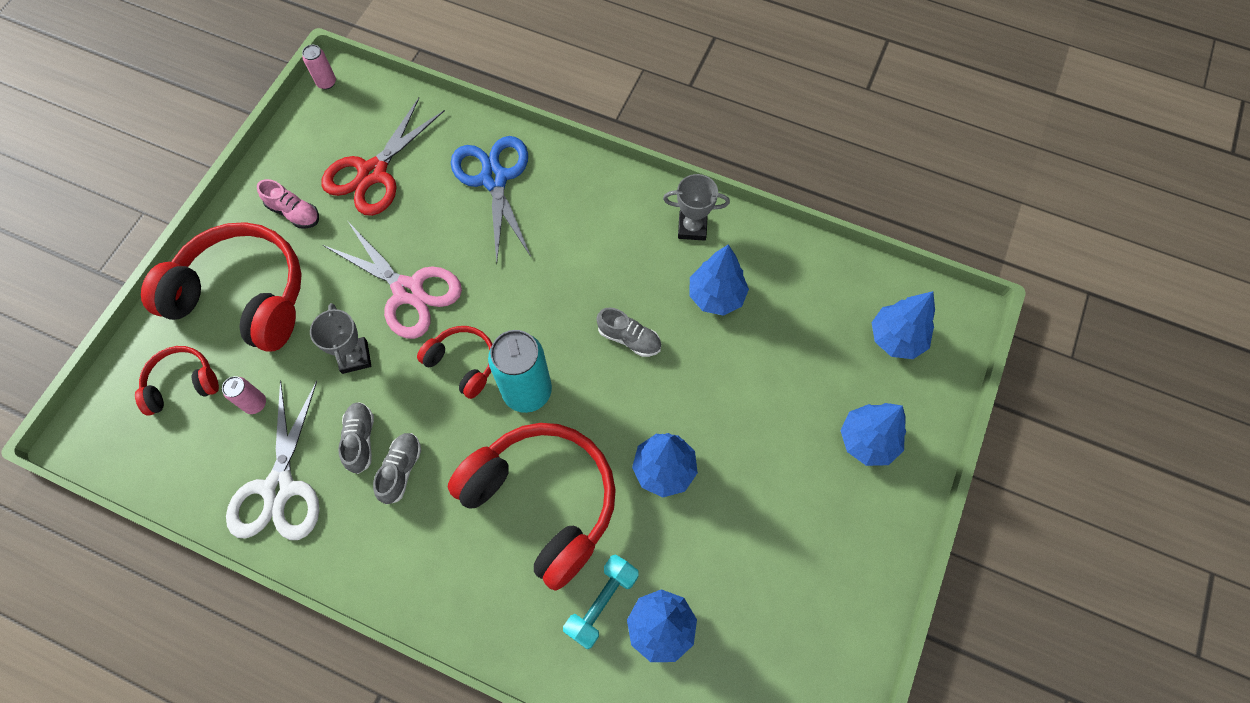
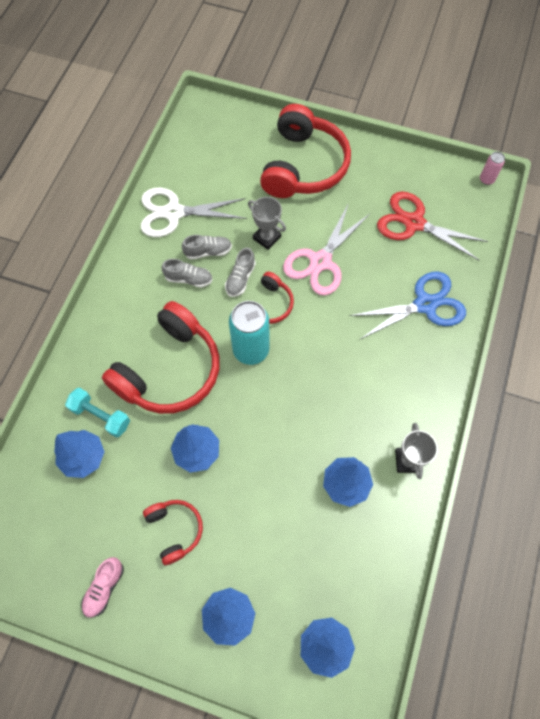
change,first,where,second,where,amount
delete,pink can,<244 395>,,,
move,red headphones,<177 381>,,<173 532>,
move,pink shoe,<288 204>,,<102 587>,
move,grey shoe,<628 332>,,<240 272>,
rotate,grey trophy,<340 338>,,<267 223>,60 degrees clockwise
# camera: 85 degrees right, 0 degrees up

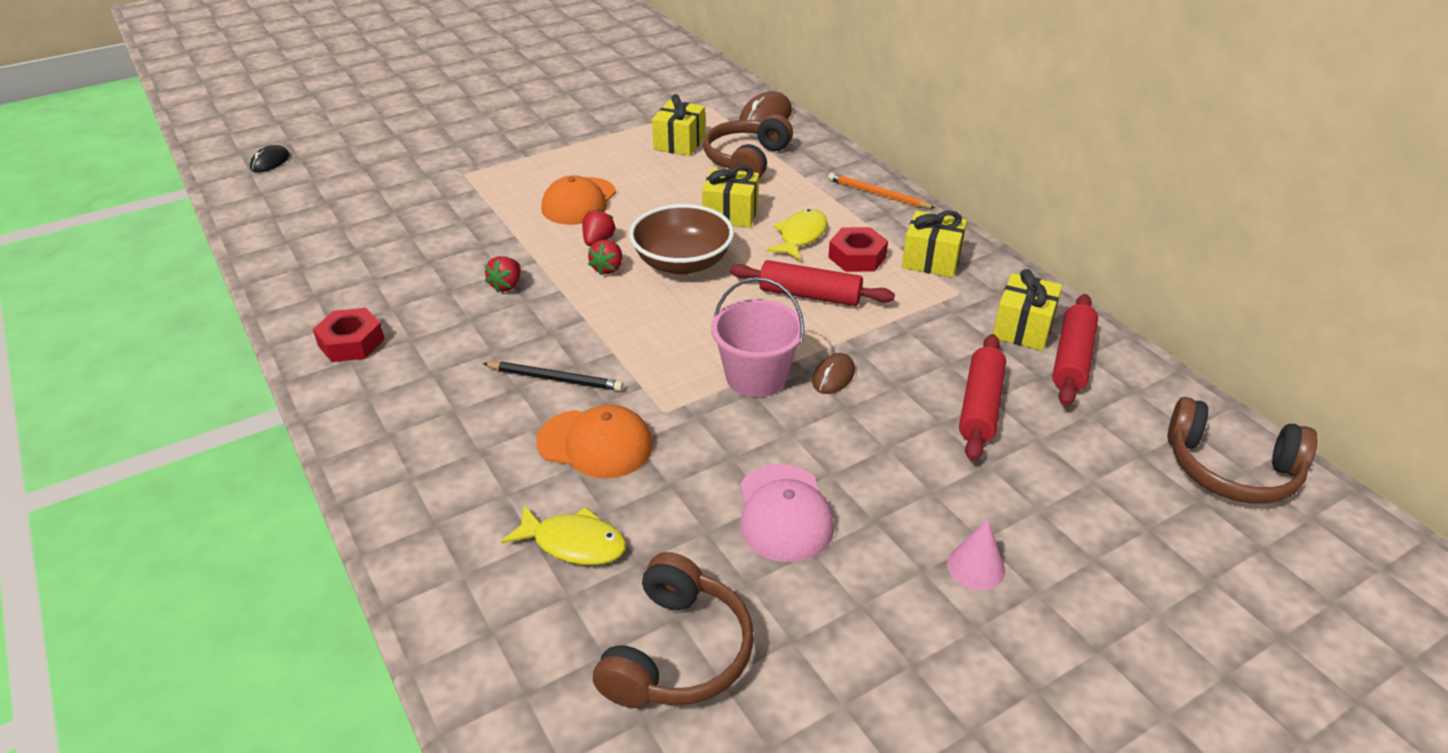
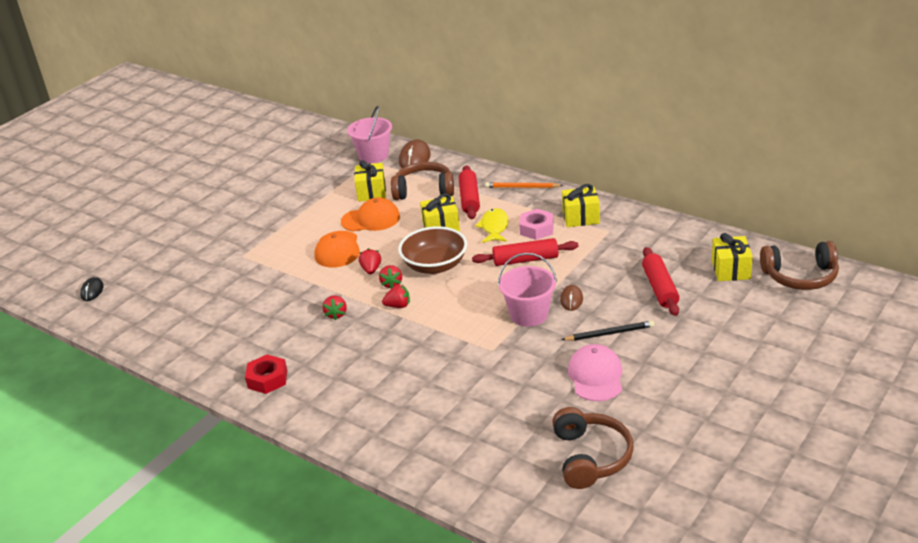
change,first,where,second,where,amount
delete,yellow fish,<564 535>,,,
delete,pink cone,<976 554>,,,
insert,,,pink bucket,<369 134>,
insert,,,red strawberry,<396 296>,
move,black pencil,<553 376>,,<607 331>,
move,orange cap,<594 441>,,<370 214>,
move,yellow gift,<1027 310>,,<732 257>,
move,red rolling pin,<1075 350>,,<469 192>,
recolor,red nut,<858 249>,pink nut,<536 224>,
rotate,brown headphones,<748 146>,,<422 181>,90 degrees clockwise
rotate,pink cap,<787 513>,,<595 372>,150 degrees counterclockwise
# camera: 20 degrees left, 5 degrees down

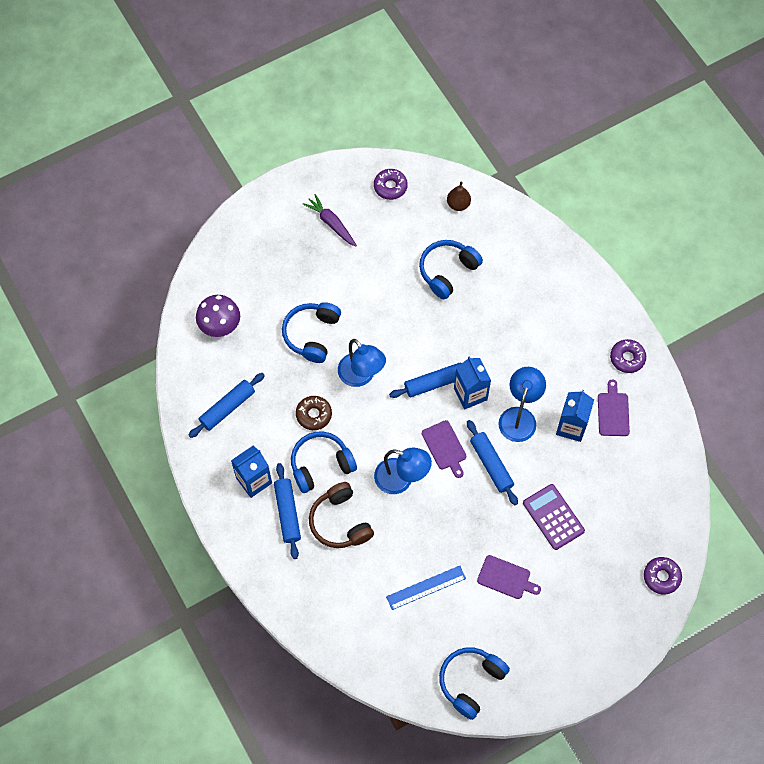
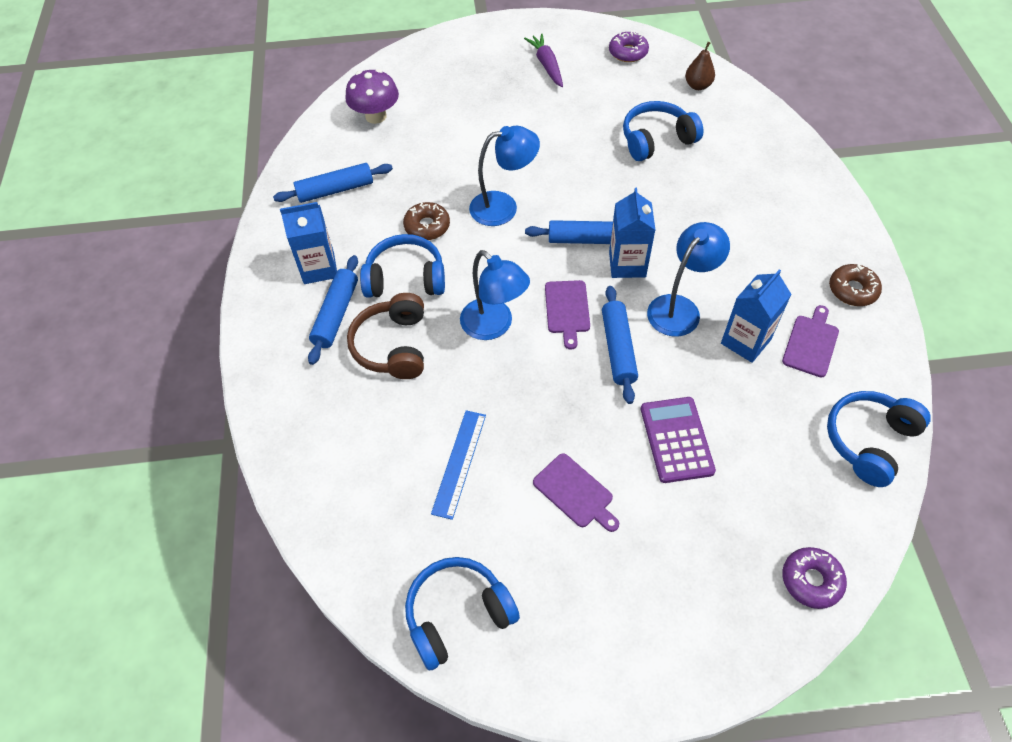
change,first,where,second,where,amount
move,blue headphones,<311 332>,,<879 439>,
recolor,purple donut,<628 356>,brown donut,<855 285>,
rotate,blue lamp,<362 363>,,<504 176>,90 degrees counterclockwise
rotate,blue ruler,<426 588>,,<458 465>,75 degrees counterclockwise
# camera: 25 degrees right, 10 degrees down

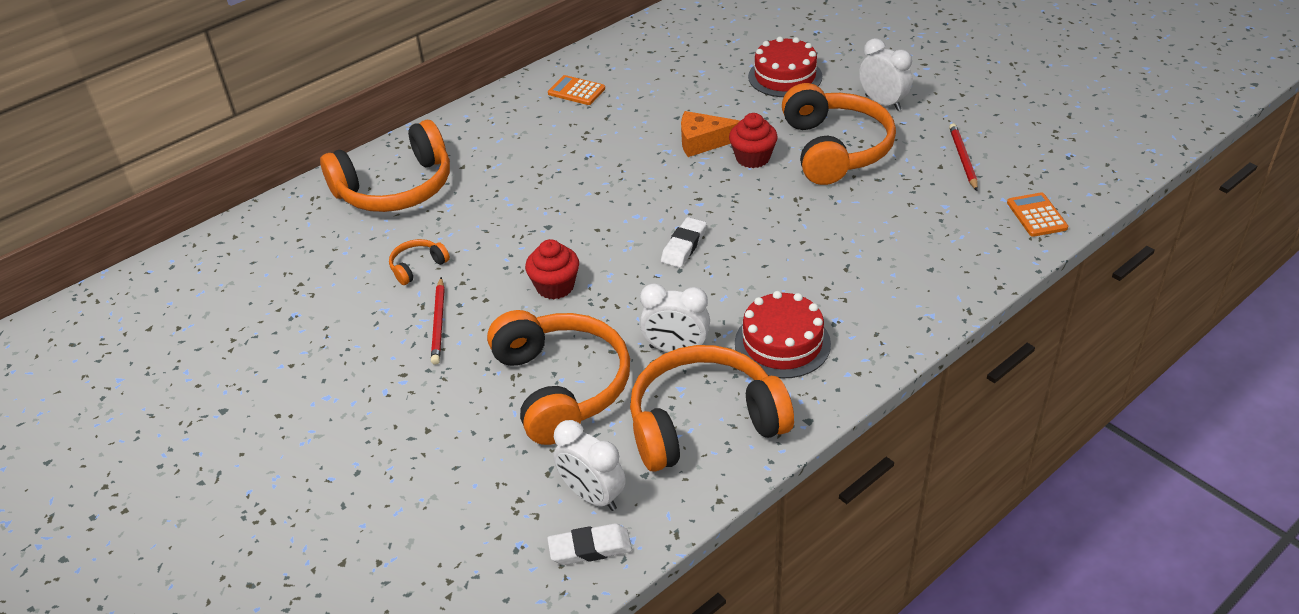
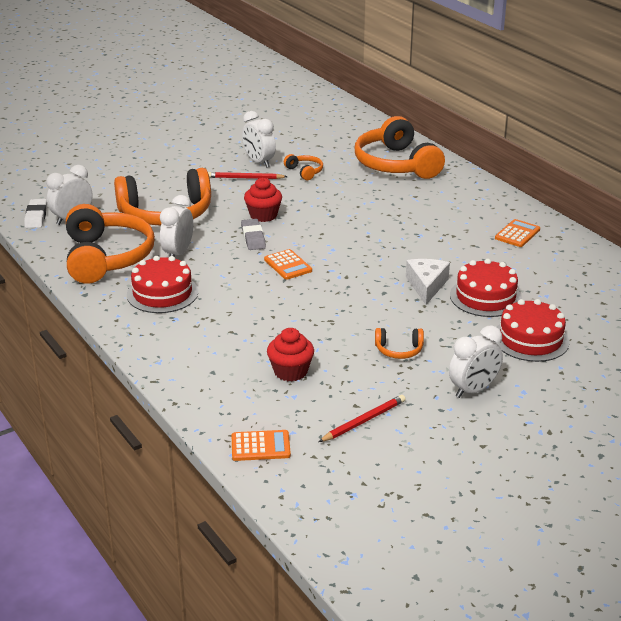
change,first,where,second,where,amount
insert,,,grey eraser,<253 234>,
insert,,,white clock,<259 139>,
insert,,,red cake,<486 288>,
move,red cupcake,<753 140>,,<290 354>,
replace,white eraser,<684 242>,orange calculator,<288 264>,
recolor,orange cheese,<710 134>,white cheese,<428 282>,
rotate,red pencil,<963 157>,,<362 418>,45 degrees counterclockwise
resize,orange headphones,<839 134>,,<399 343>,x0.43
# camera: 95 degrees right, 10 degrees down

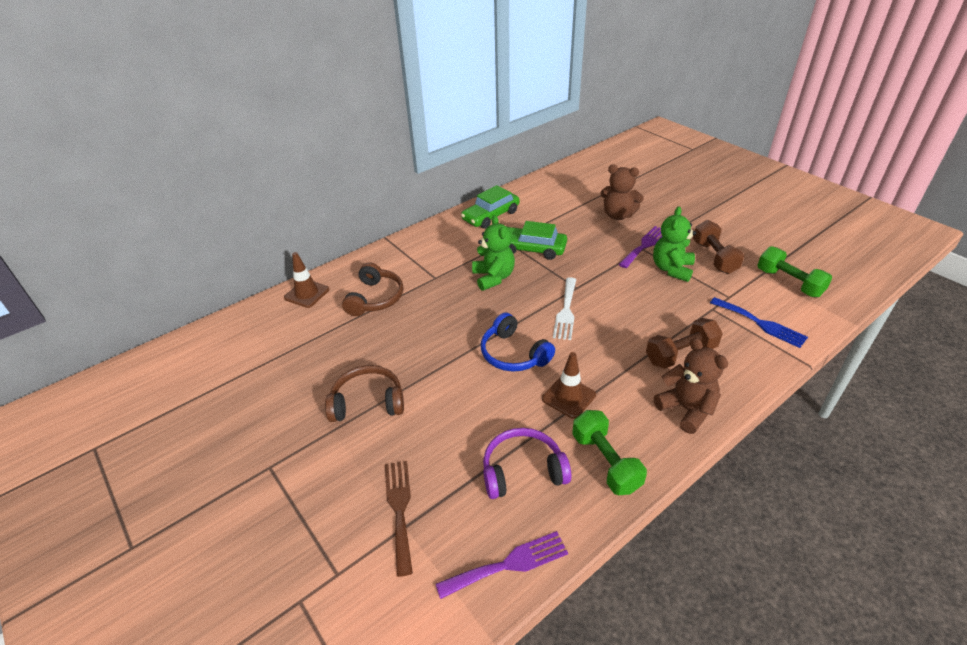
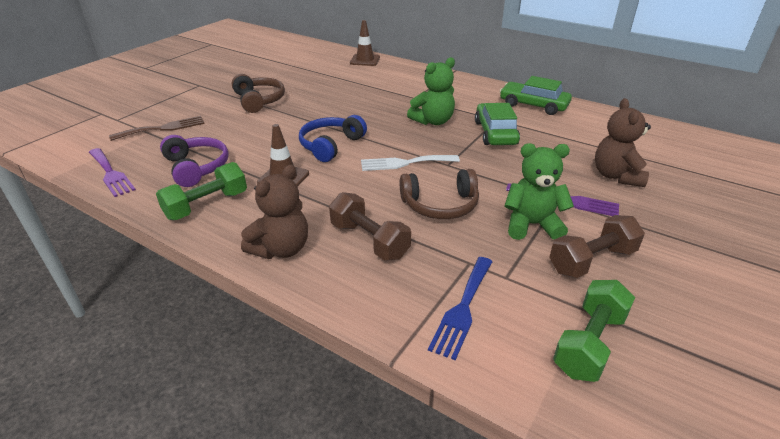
change,first,where,second,where,amount
move,brown headphones,<372 289>,,<439 194>,
# camera: 70 degrees right, 5 degrees down

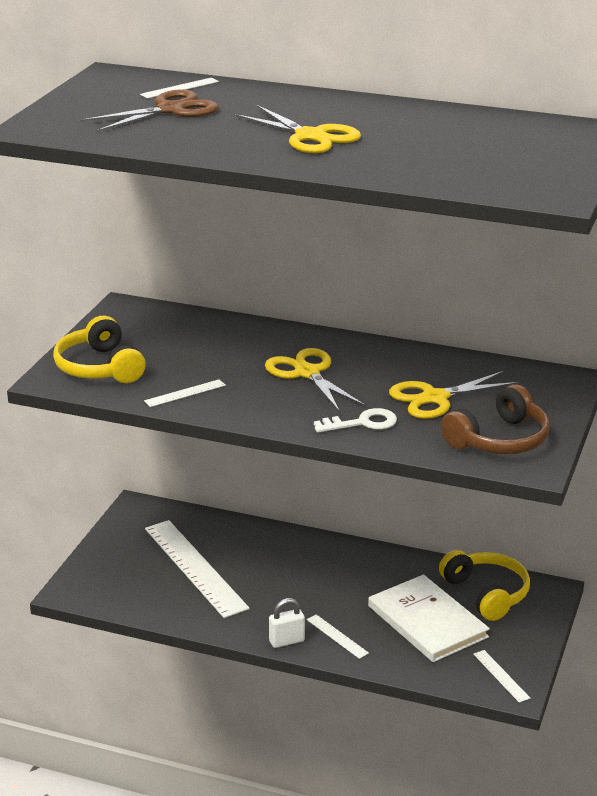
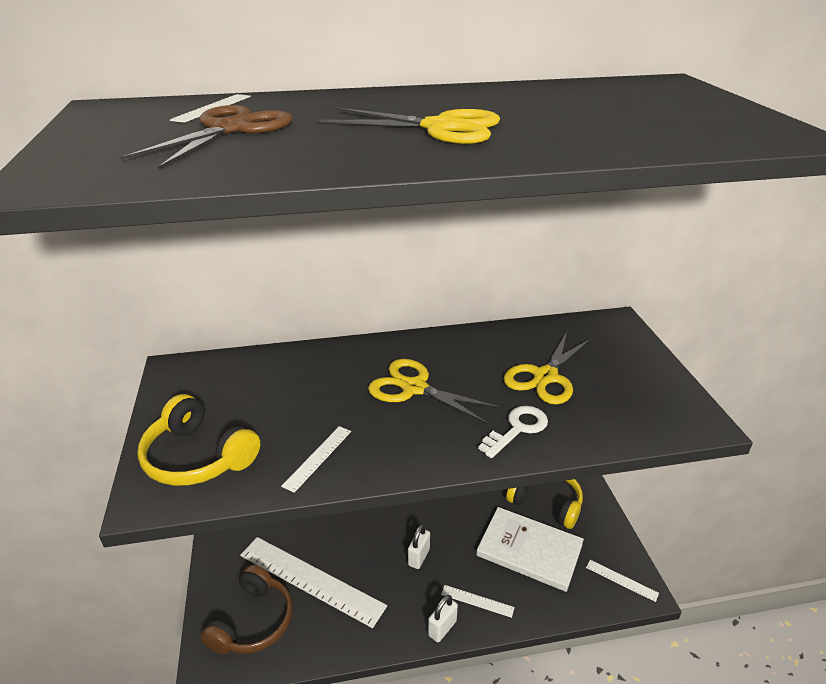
change,first,where,second,where,amount
insert,,,white padlock,<419 546>,
move,brown headphones,<495 419>,,<246 609>,
# camera: 30 degrees left, 5 degrees up

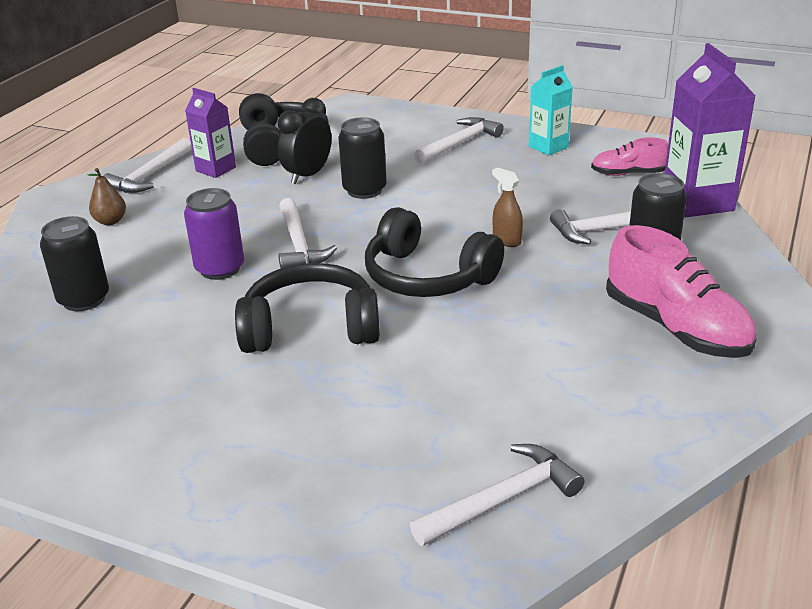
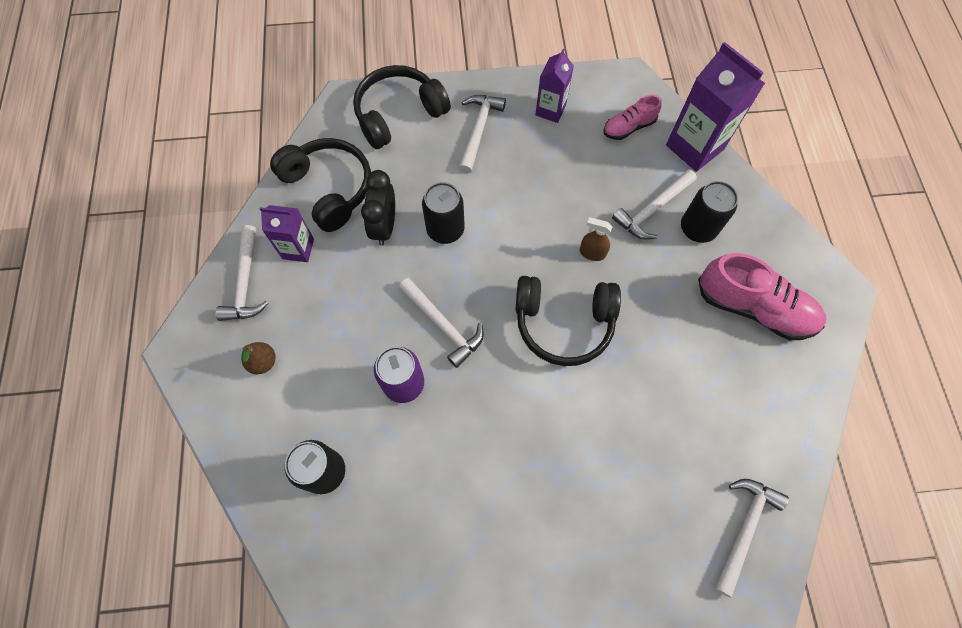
change,first,where,second,where,amount
move,black headphones,<307 308>,,<402 107>,
recolor,turquoise carton,<551 110>,purple carton,<554 86>,
# camera: 30 degrees left, 35 degrees up

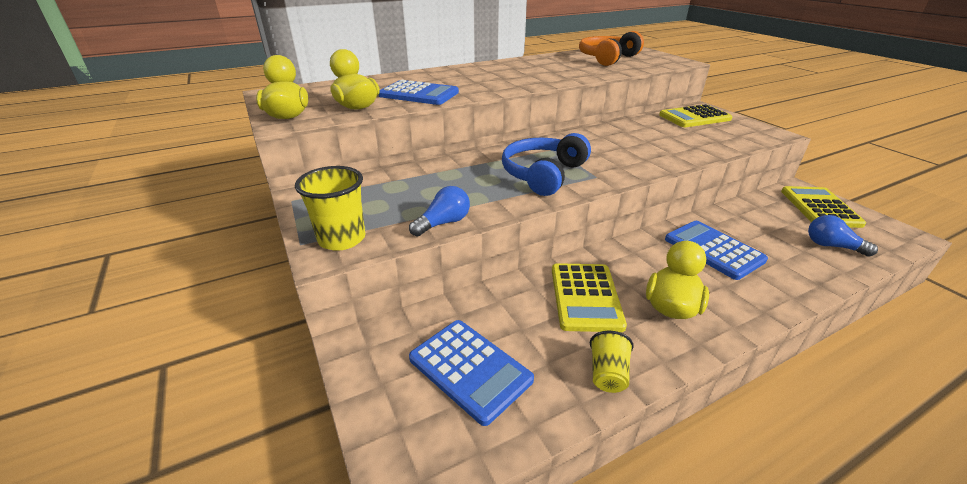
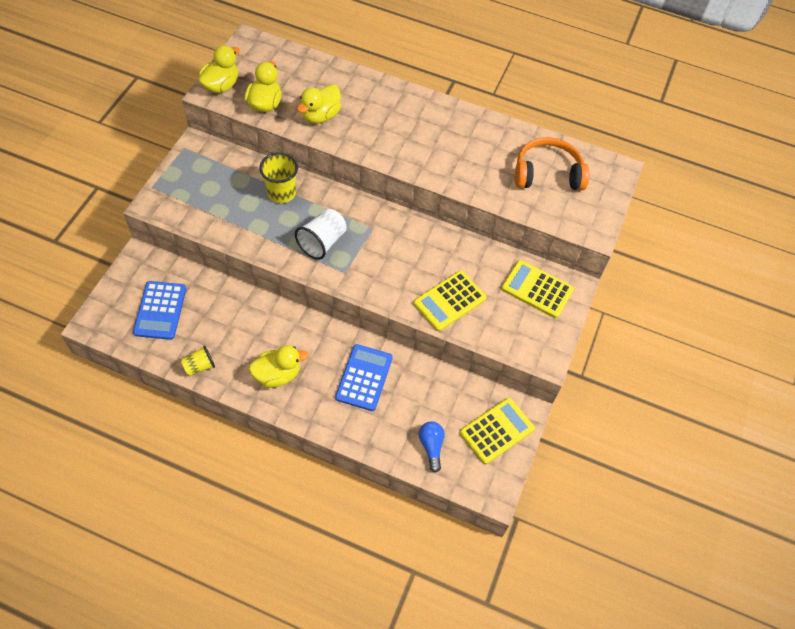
change,first,where,second,where,amount
delete,blue light bulb,<439 211>,,,
move,yellow cup,<330 208>,,<278 177>,
move,yellow calculator,<589 297>,,<449 300>,
replace,blue calculator,<418 92>,yellow duck,<319 104>,
replace,blue headphones,<546 164>,white cup,<321 234>,
# camera: 45 degrees right, 25 degrees up

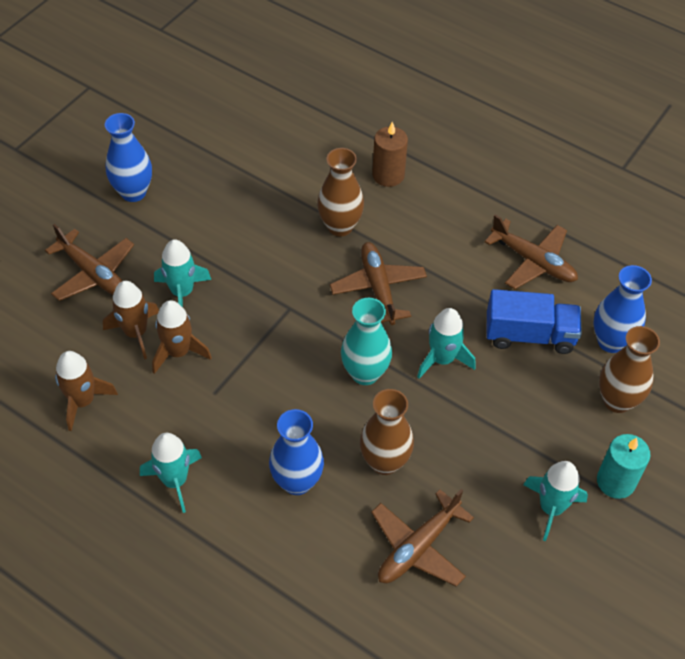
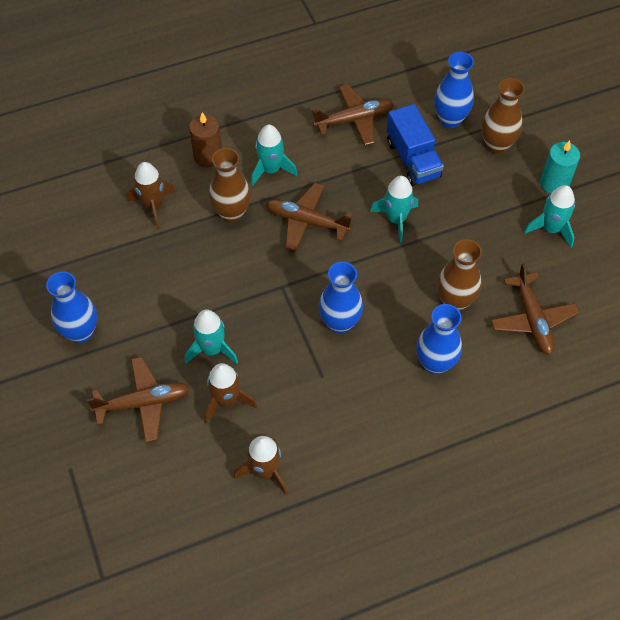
change,first,where,second,where,amount
delete,turquoise vase,<366 341>,,,
insert,,,blue vase,<341 298>,
move,turquoise rocket,<171 473>,,<274 155>,
move,brown rocket,<182 337>,,<151 195>,
rotate,blue truck,<534 321>,,<415 145>,120 degrees clockwise
# camera: 55 degrees left, 5 degrees up

